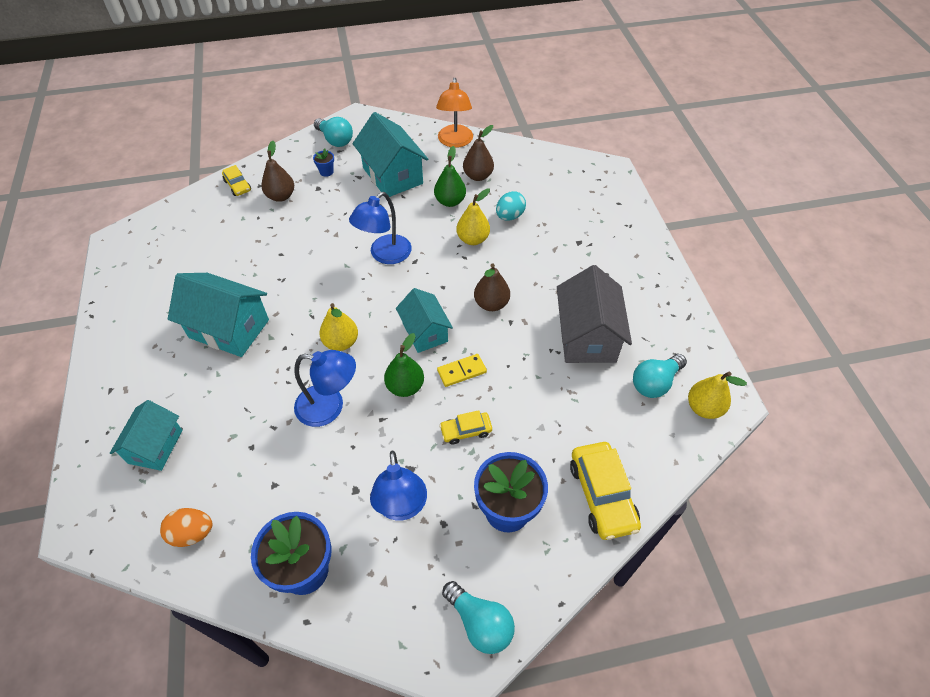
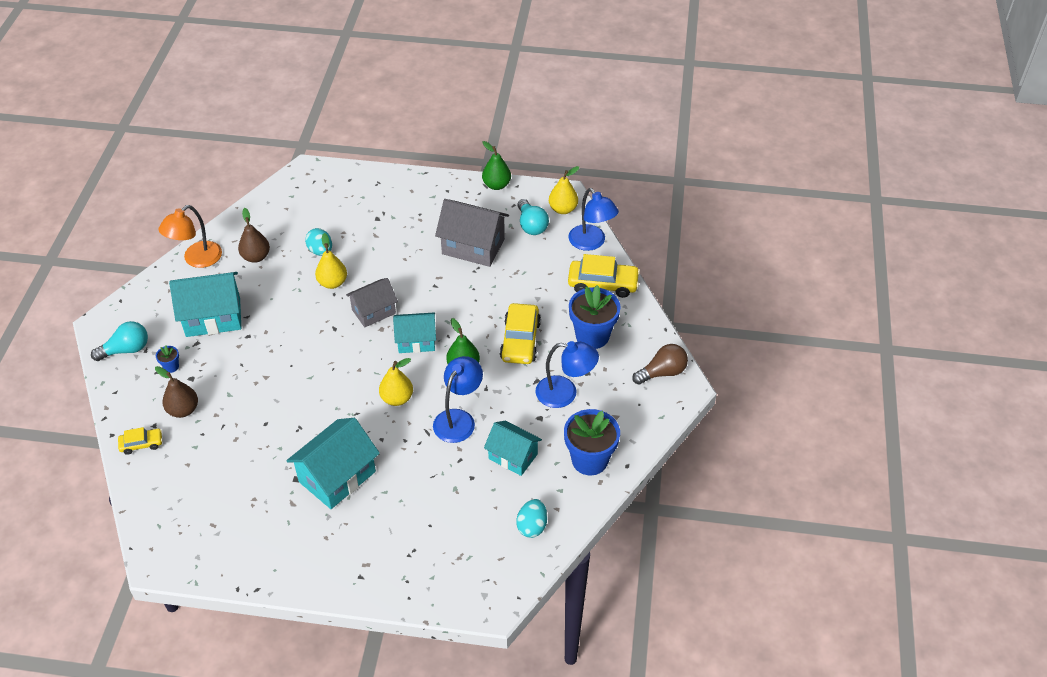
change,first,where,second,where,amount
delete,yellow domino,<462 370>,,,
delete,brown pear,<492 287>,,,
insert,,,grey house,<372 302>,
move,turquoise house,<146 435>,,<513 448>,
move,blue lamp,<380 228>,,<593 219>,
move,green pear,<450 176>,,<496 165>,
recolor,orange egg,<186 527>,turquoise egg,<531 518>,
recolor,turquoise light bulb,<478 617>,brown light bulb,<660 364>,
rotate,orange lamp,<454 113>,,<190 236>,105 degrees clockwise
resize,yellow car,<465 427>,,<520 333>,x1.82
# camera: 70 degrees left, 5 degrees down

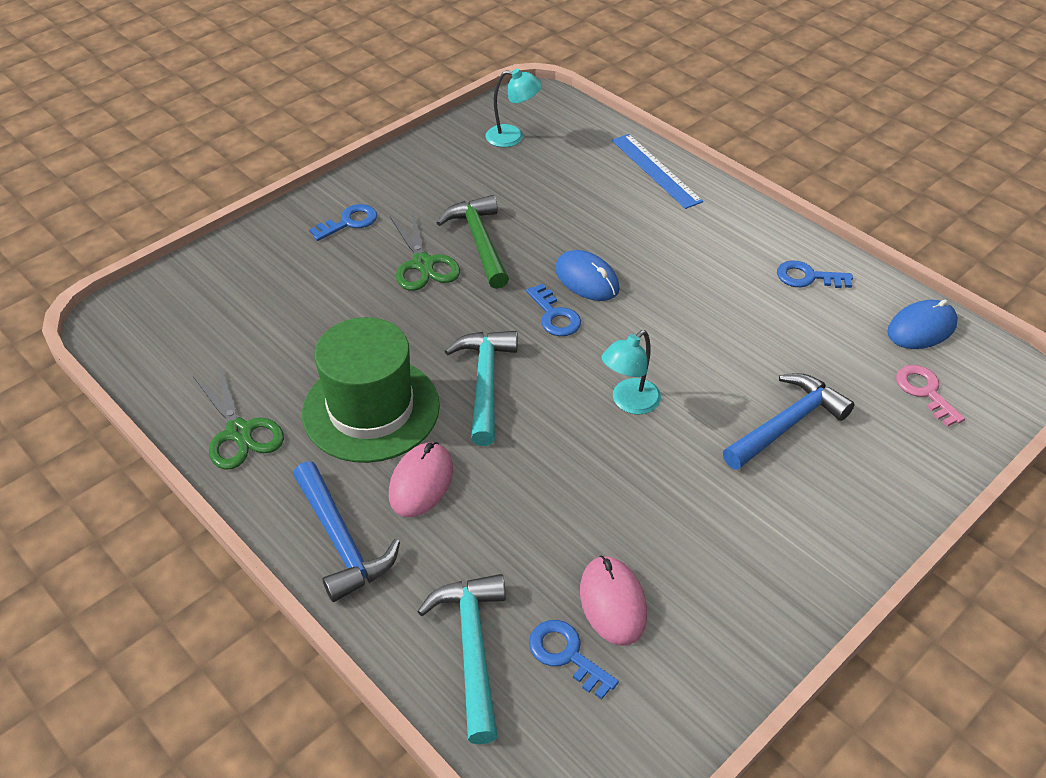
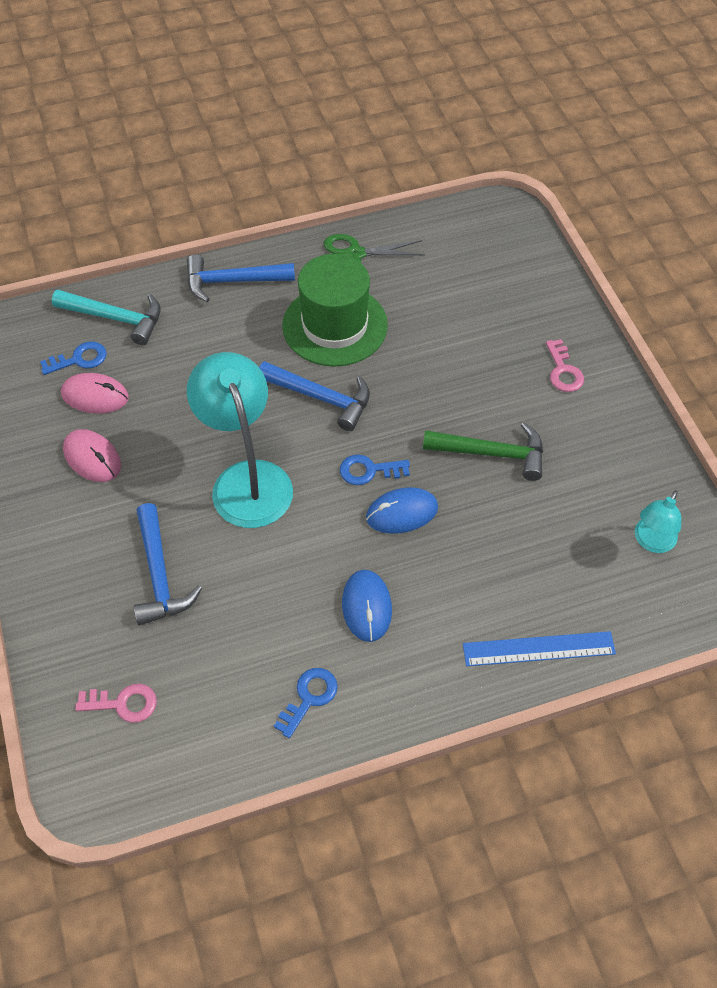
change,first,where,second,where,amount
delete,green scissors,<425 251>,,,
move,pink mouse,<421 479>,,<92 455>,
move,blue mouse,<922 324>,,<367 606>,
recolor,blue key,<343 222>,pink key,<565 365>,
recolor,turquoise hammer,<481 388>,blue hammer,<314 396>,
resize,turquoise lamp,<631 372>,,<240 440>,x1.93
# camera: 115 degrees right, 10 degrees up

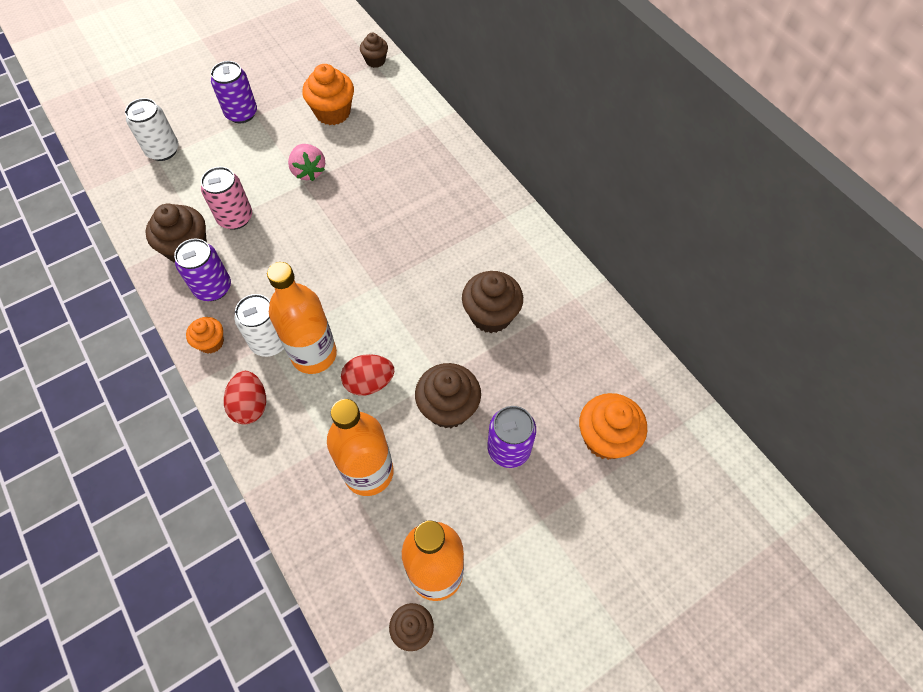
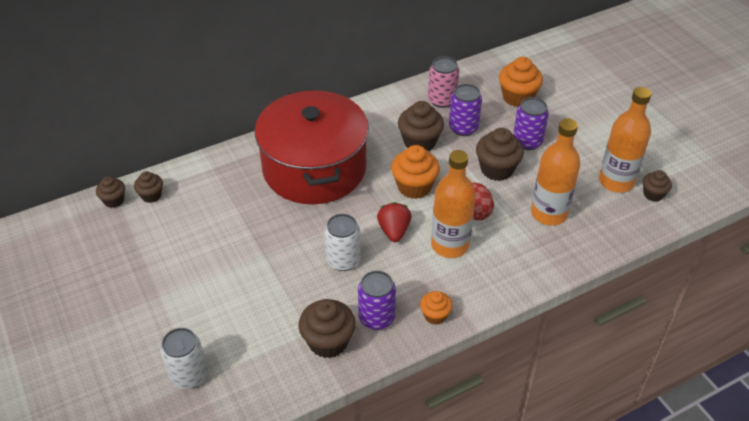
change,first,where,second,where,amount
delete,red egg,<245 397>,,,
delete,pink strawberry,<306 162>,,,
insert,,,brown cupcake,<148 187>,
insert,,,red pot,<312 146>,
insert,,,red strawberry,<394 222>,
move,pink can,<226 198>,,<443 82>,
move,purple can,<234 92>,,<465 110>,
move,white can,<259 325>,,<342 242>,
move,orange cupcake,<328 94>,,<415 172>,
# camera: 85 degrees left, 15 degrees down

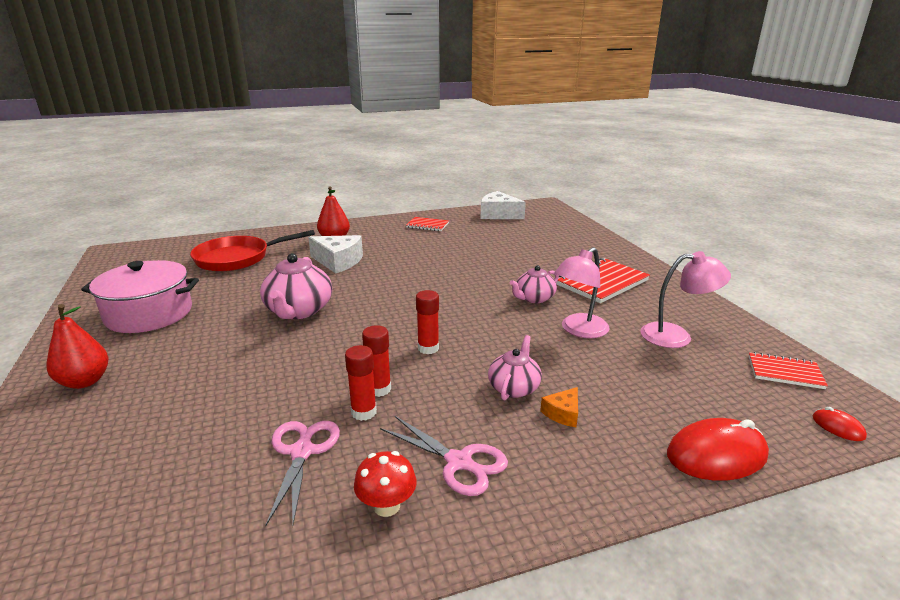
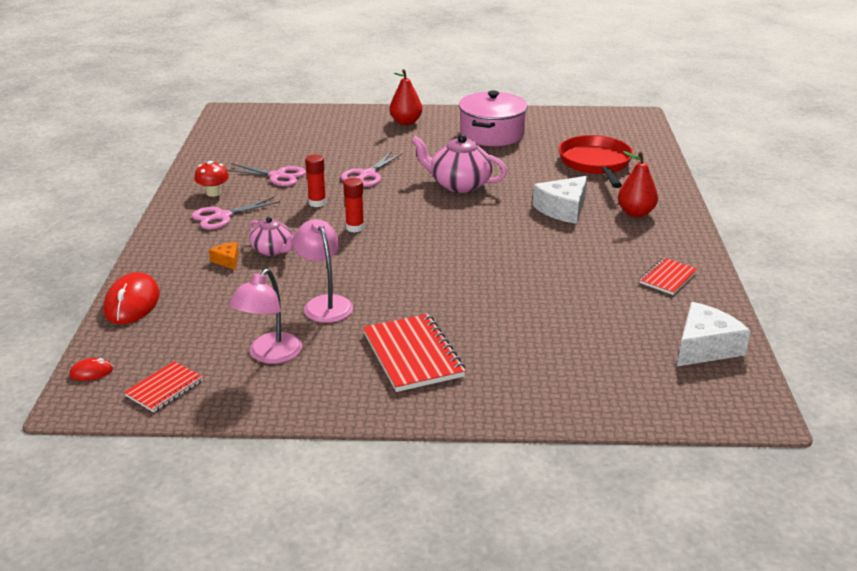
change,first,where,second,where,amount
delete,red glue stick,<361 383>,,,
delete,pink teapot,<534 284>,,,
insert,,,pink scissors,<372 169>,
# camera: 110 degrees right, 5 degrees up

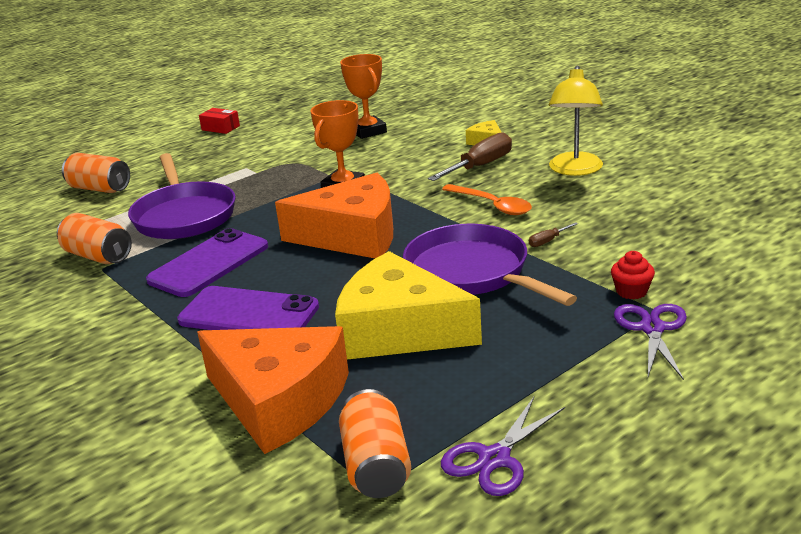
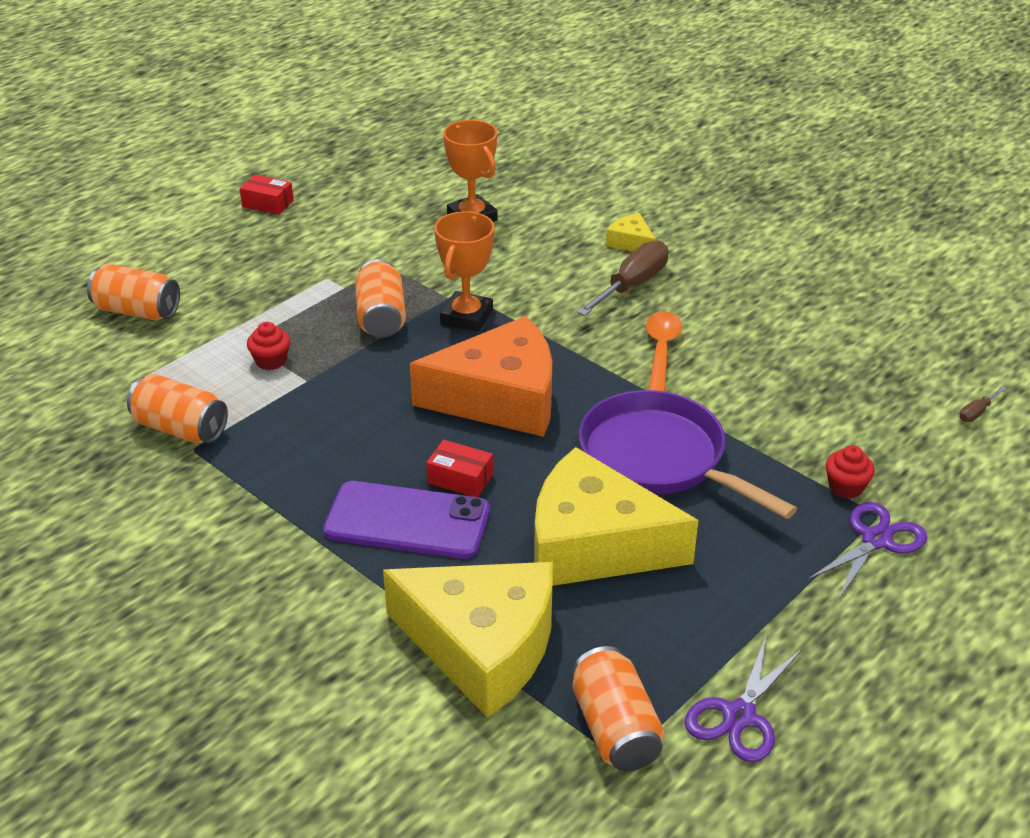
change,first,where,second,where,amount
delete,purple phone,<207 262>,,,
delete,yellow lamp,<576 121>,,,
insert,,,orange can,<380 298>,
insert,,,red box,<459 468>,
move,brown screwdriver,<553 234>,,<983 404>,
replace,purple pan,<182 196>,red cupcake,<268 346>,
recolor,orange cheese,<273 390>,yellow cheese,<468 640>,
rotate,orange spoon,<487 199>,,<664 351>,120 degrees counterclockwise
rotate,purple scissors,<650 342>,,<867 550>,45 degrees clockwise
# camera: 10 degrees left, 10 degrees up

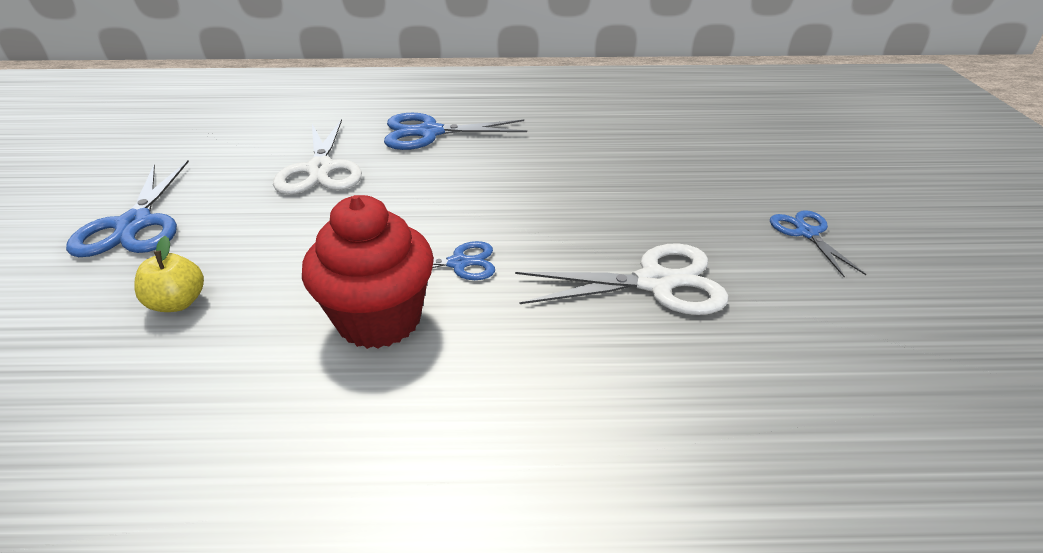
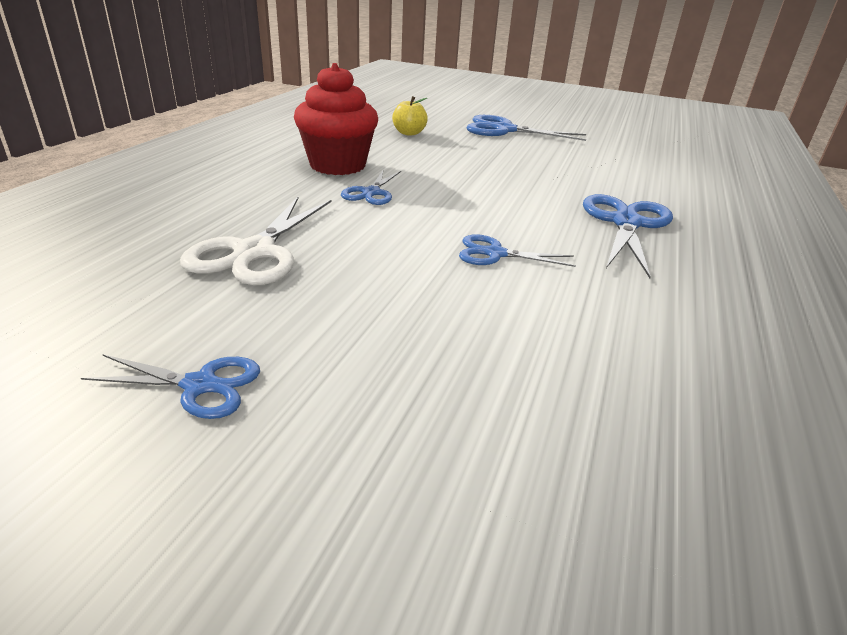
change,first,where,second,where,amount
delete,white scissors,<317 157>,,,
insert,,,blue scissors,<517 250>,
# camera: 110 degrees right, 5 degrees down

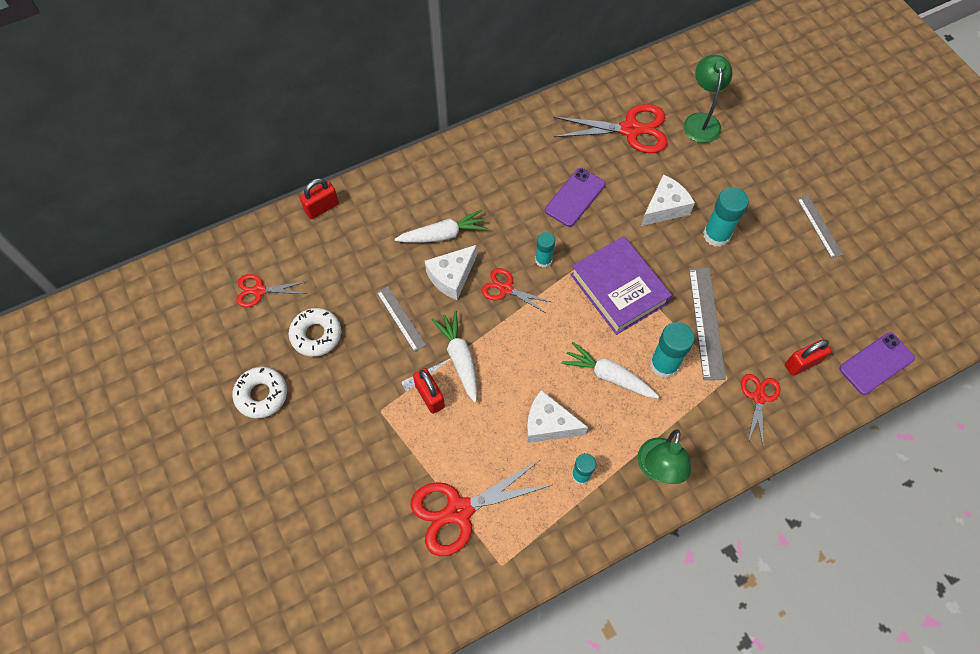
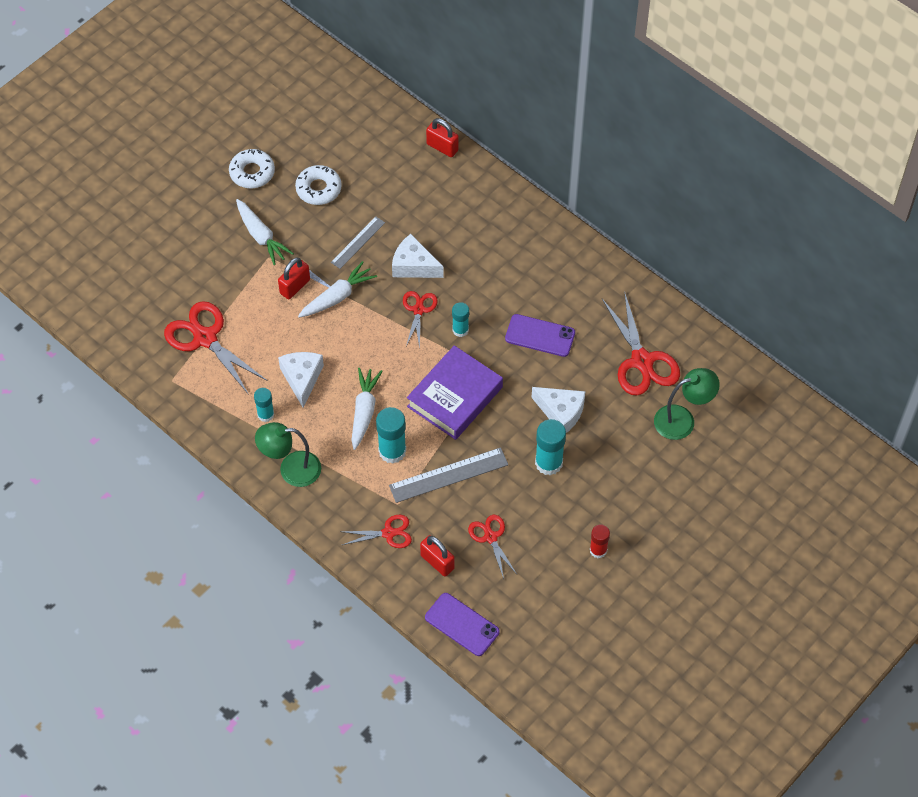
change,first,where,second,where,amount
move,red scissors,<272 290>,,<492 547>,
move,white carrot,<441 226>,,<265 232>,
replace,grey ruler,<820 226>,red glue stick,<600 541>,
# camera: 70 degrees right, 5 degrees down

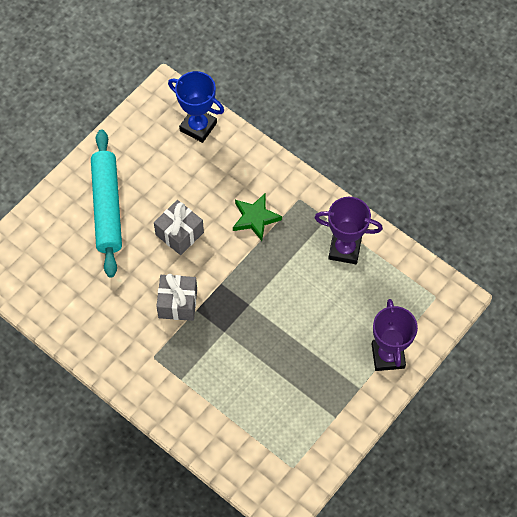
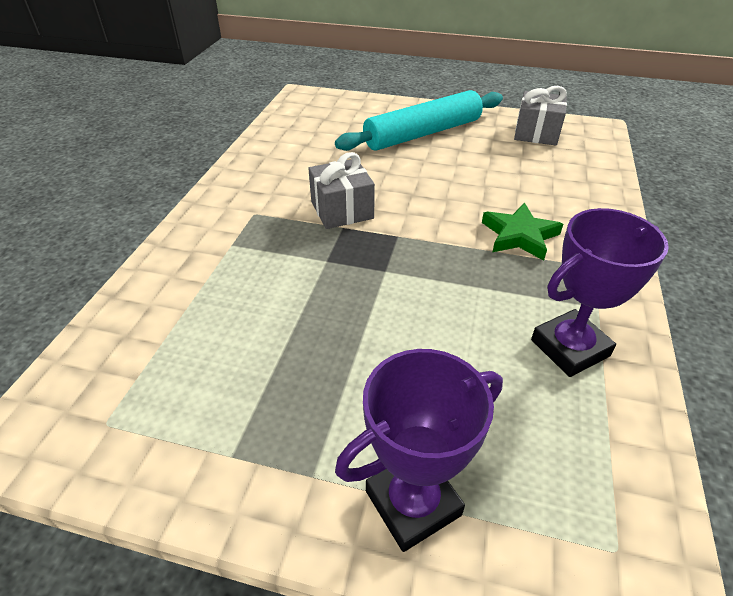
change,first,where,second,where,amount
delete,blue trophy,<196 107>,,,
move,grey gift,<179 227>,,<540 116>,
rotate,purple trophy,<349 230>,,<600 292>,75 degrees clockwise
# camera: 65 degrees right, 20 degrees down

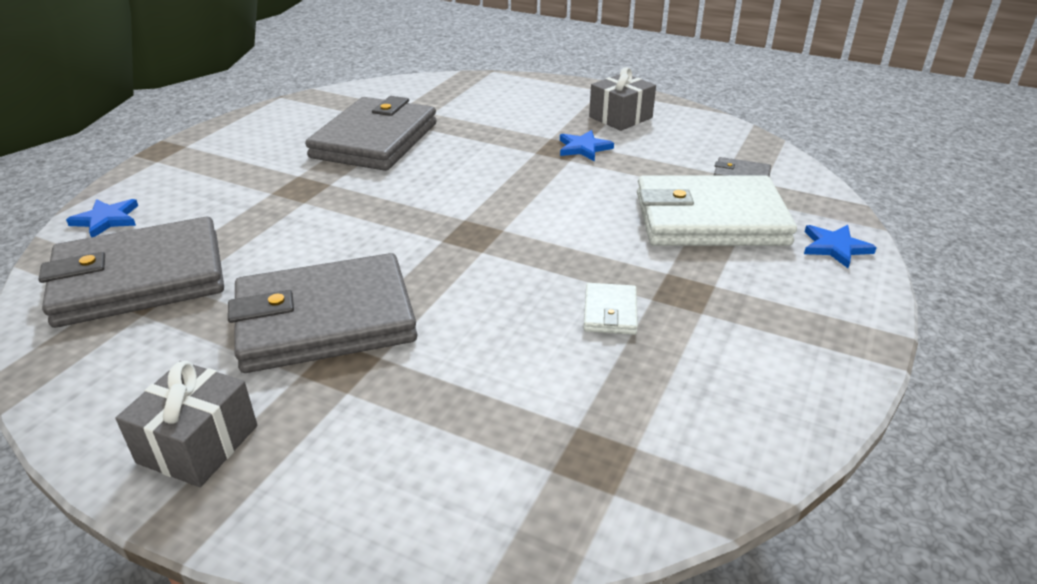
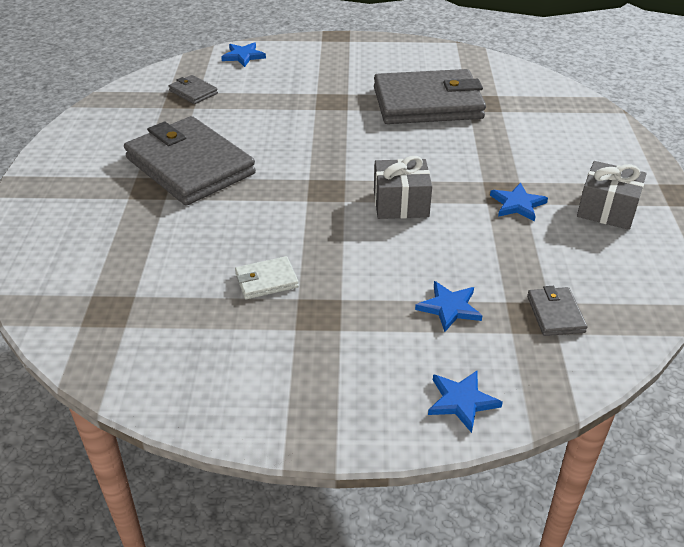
change,first,where,second,where,amount
move,grey gift,<186 424>,,<403 187>,
replace,white wallet,<717 210>,blue star,<449 306>,
resize,grey wallet,<131 272>,,<193 89>,x0.42
# camera: 65 degrees right, 5 degrees up

